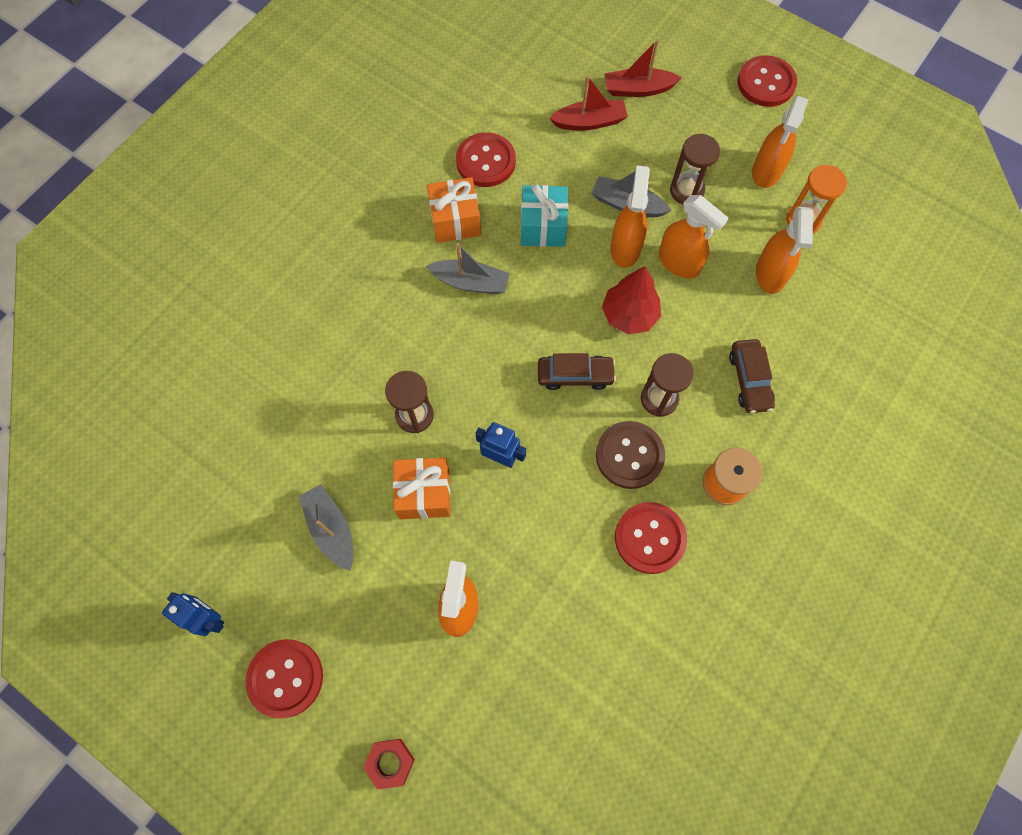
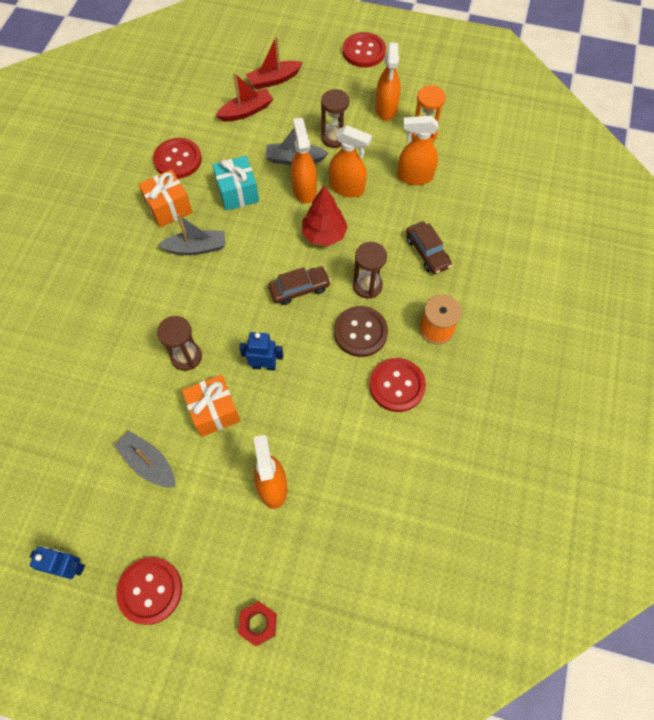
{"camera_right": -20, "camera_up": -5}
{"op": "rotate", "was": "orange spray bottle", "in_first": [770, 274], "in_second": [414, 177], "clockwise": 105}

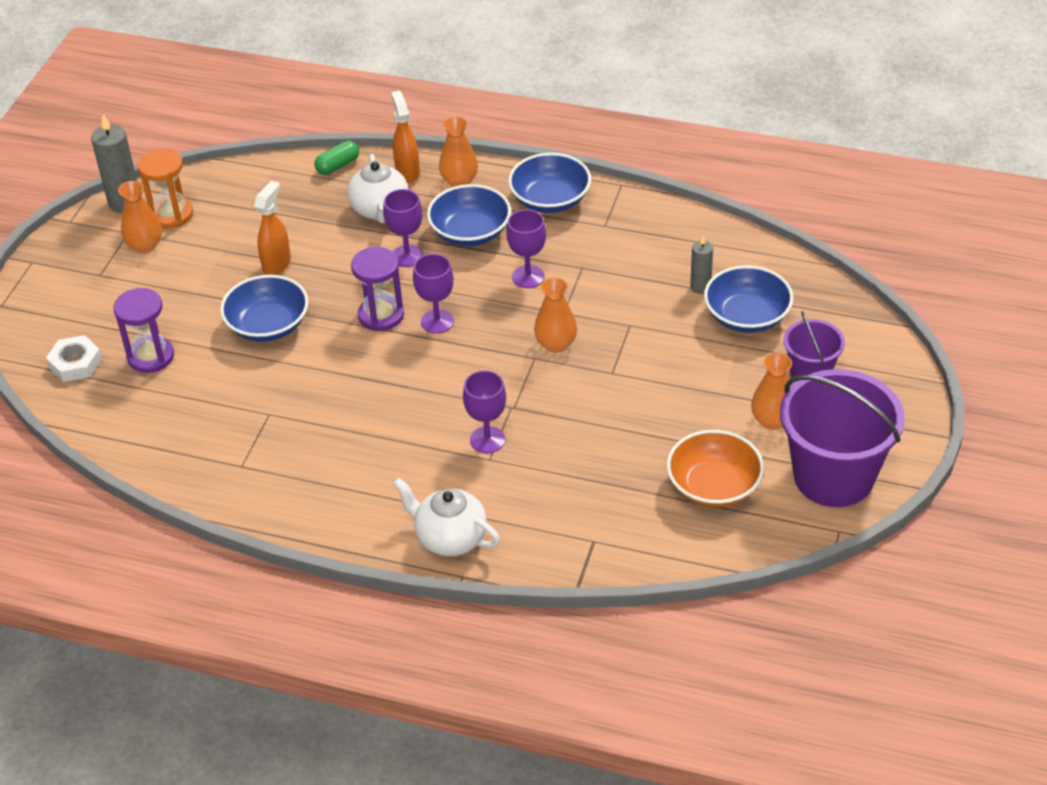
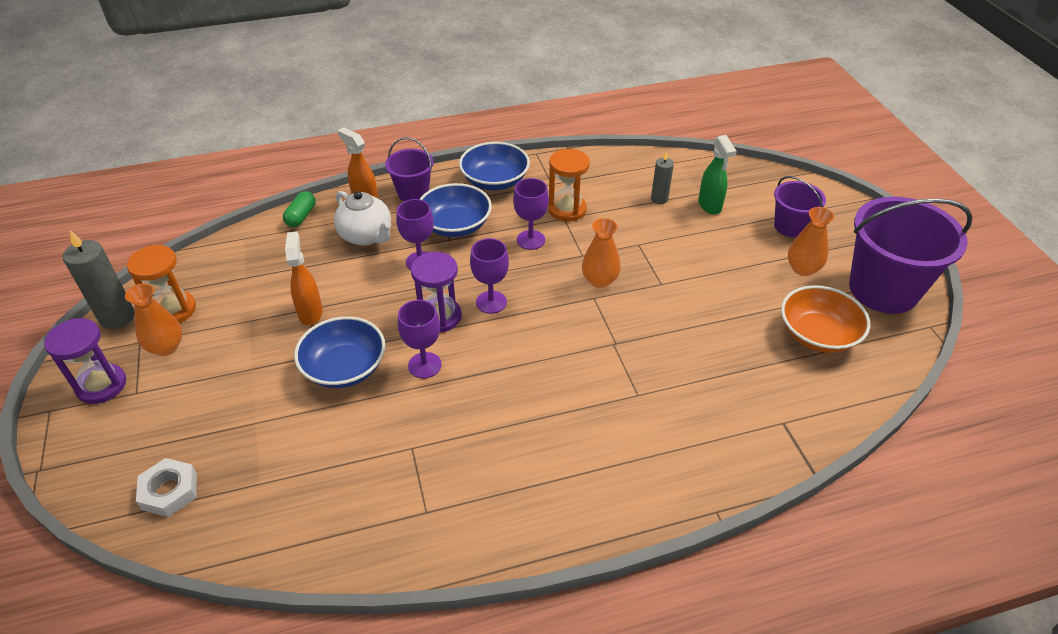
{"camera_right": -35, "camera_up": 0}
{"op": "replace", "was": "orange vase", "now": "purple bucket", "in_first": [459, 181], "in_second": [413, 192]}
{"op": "replace", "was": "blue bowl", "now": "green spray bottle", "in_first": [747, 316], "in_second": [710, 206]}
{"op": "move", "was": "purple hourglass", "in_first": [151, 356], "in_second": [101, 385]}
{"op": "move", "was": "purple goblet", "in_first": [487, 440], "in_second": [424, 365]}
{"op": "delete", "was": "white teapot", "in_first": [450, 538]}
{"op": "insert", "now": "orange hourglass", "in_second": [567, 209]}

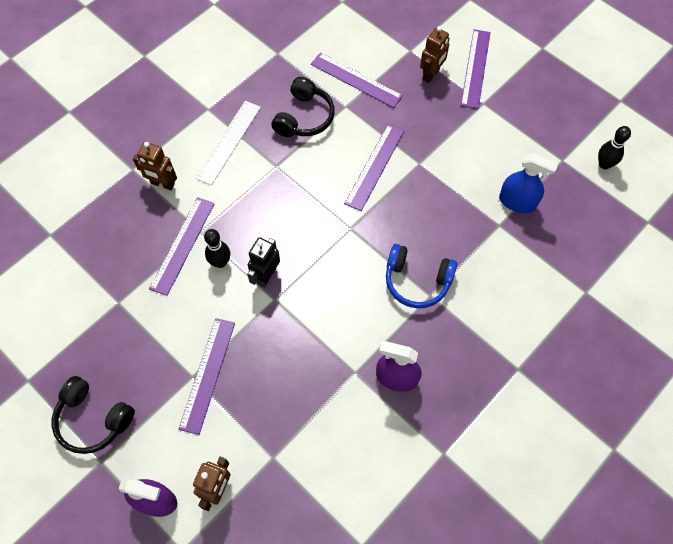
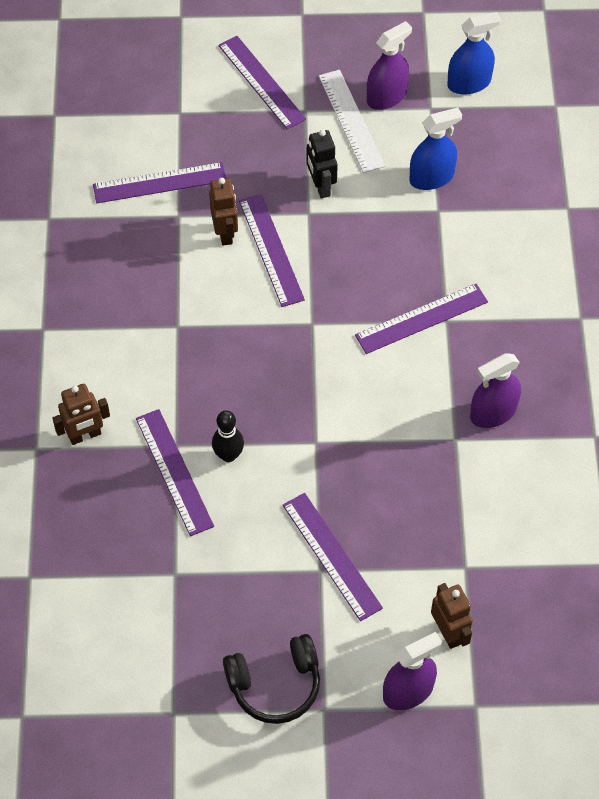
{"camera_right": -45, "camera_up": -5}
{"op": "move", "was": "brown robot", "in_first": [431, 74], "in_second": [225, 233]}
{"op": "delete", "was": "black headphones", "in_first": [304, 117]}
{"op": "move", "was": "white ruler", "in_first": [228, 142], "in_second": [351, 120]}
{"op": "replace", "was": "black bowling pin", "now": "blue spray bottle", "in_first": [604, 164], "in_second": [469, 83]}
{"op": "move", "was": "black robot", "in_first": [266, 276], "in_second": [321, 186]}
{"op": "replace", "was": "blue headphones", "now": "purple ruler", "in_first": [417, 281], "in_second": [421, 318]}
{"op": "insert", "now": "purple spray bottle", "in_second": [386, 96]}

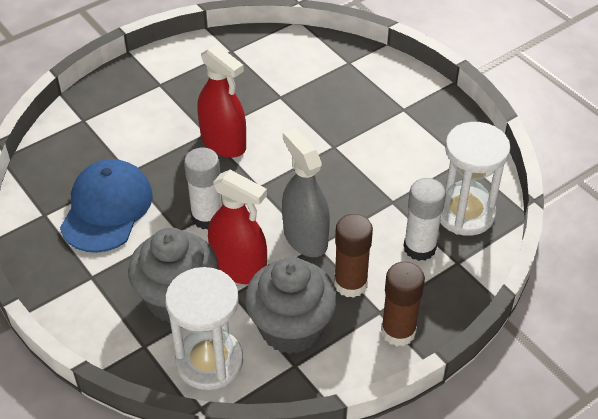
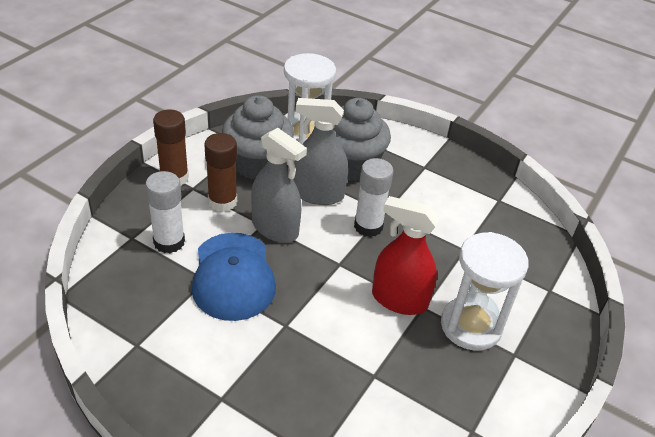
{"camera_right": 155, "camera_up": -5}
{"op": "move", "was": "white hourglass", "in_first": [465, 213], "in_second": [471, 326]}
{"op": "move", "was": "blue cap", "in_first": [106, 208], "in_second": [233, 276]}
{"op": "recolor", "was": "red spray bottle", "now": "grey spray bottle", "in_first": [239, 268], "in_second": [318, 194]}

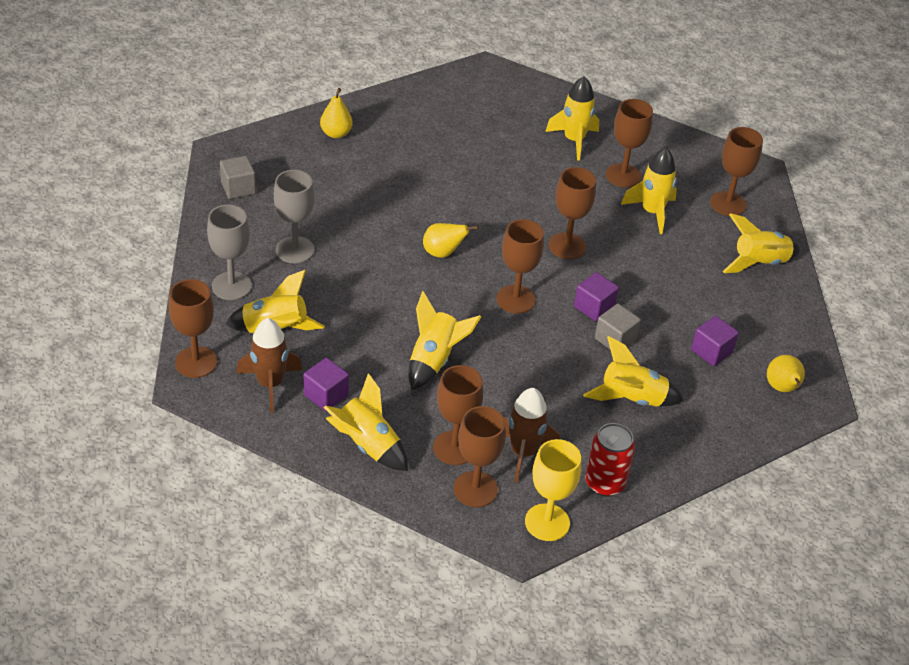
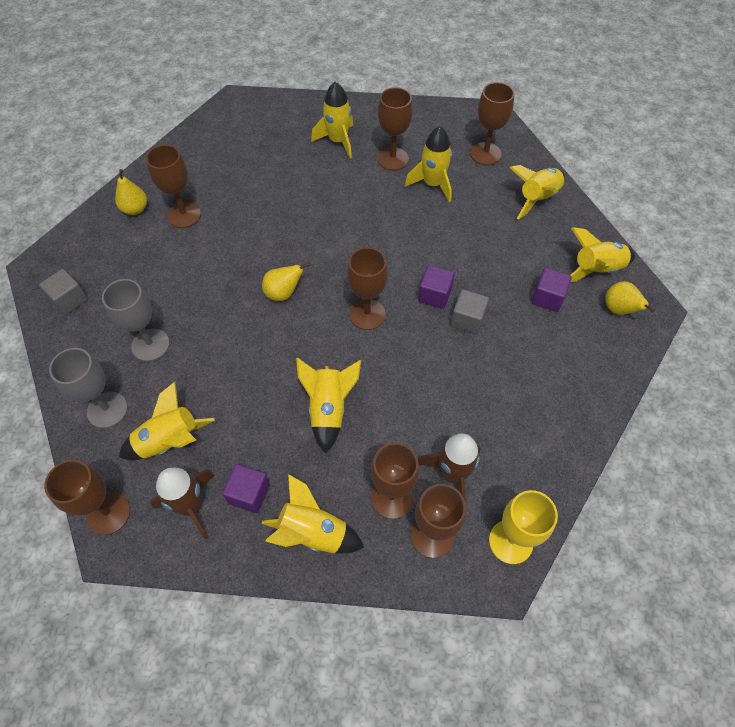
{"camera_right": -20, "camera_up": 15}
{"op": "move", "was": "brown goblet", "in_first": [567, 246], "in_second": [184, 215]}
{"op": "move", "was": "yellow rocket", "in_first": [632, 399], "in_second": [596, 270]}
{"op": "delete", "was": "red can", "in_first": [605, 483]}

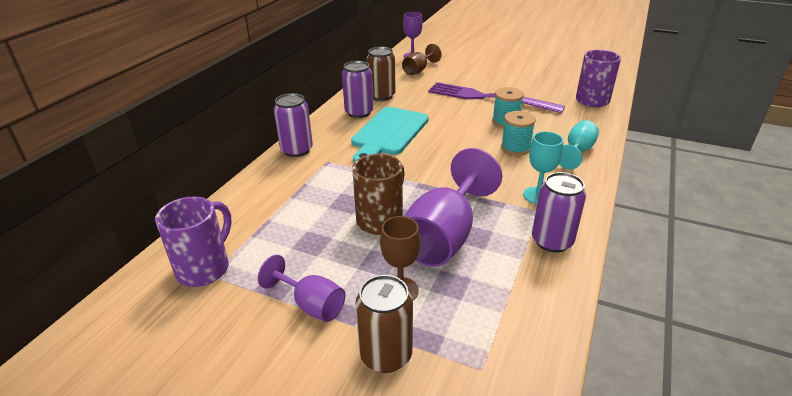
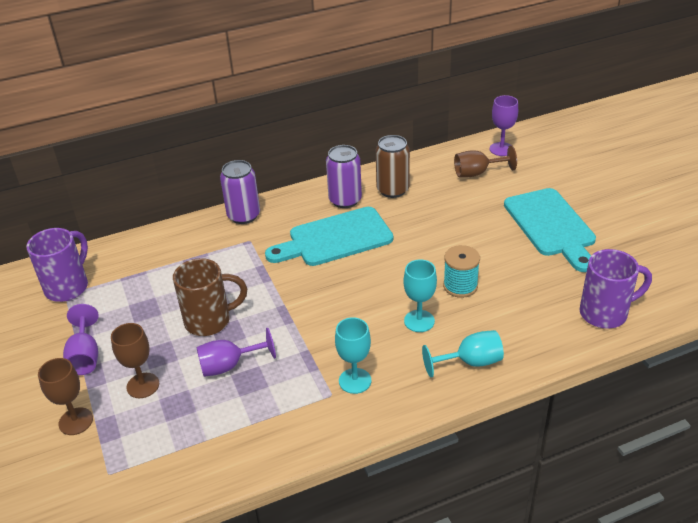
{"camera_right": 45, "camera_up": 5}
{"op": "delete", "was": "purple fork", "in_first": [488, 98]}
{"op": "replace", "was": "turquoise spool", "now": "turquoise goblet", "in_first": [515, 148], "in_second": [419, 321]}
{"op": "resize", "was": "purple goblet", "in_first": [444, 237], "in_second": [229, 365], "ratio": 0.55}
{"op": "delete", "was": "purple can", "in_first": [552, 241]}
{"op": "rotate", "was": "purple mug", "in_first": [205, 268], "in_second": [68, 287], "clockwise": -45}
{"op": "replace", "was": "brown can", "now": "brown goblet", "in_first": [386, 355], "in_second": [76, 421]}
{"op": "insert", "now": "turquoise cutting board", "in_second": [551, 226]}

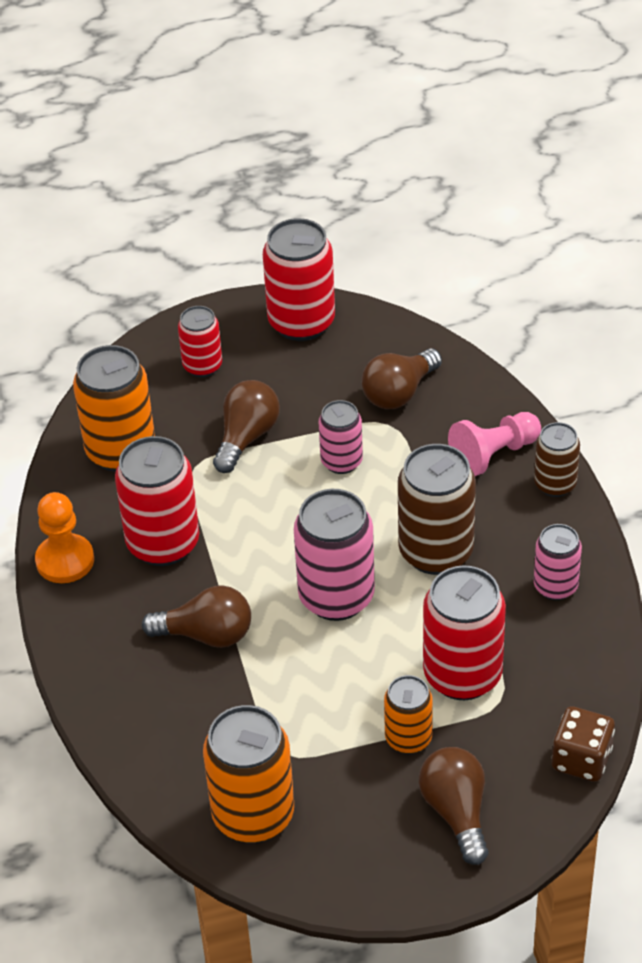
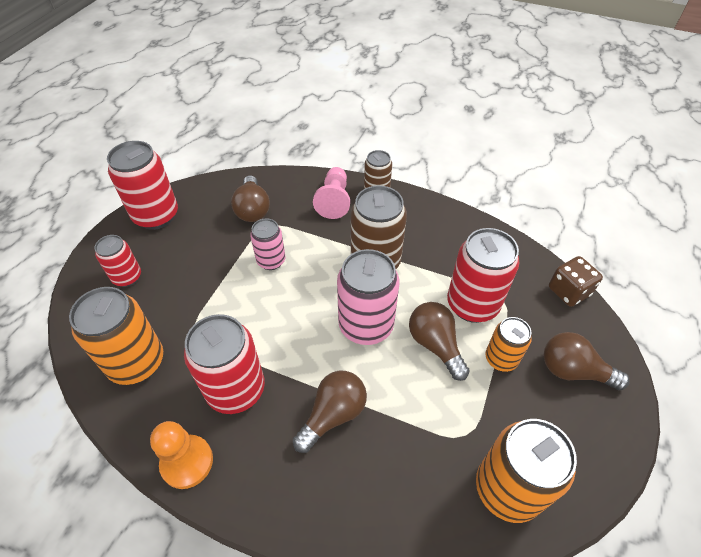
{"camera_right": -55, "camera_up": 5}
{"op": "move", "was": "brown light bulb", "in_first": [246, 437], "in_second": [435, 345]}
{"op": "delete", "was": "pink can", "in_first": [555, 586]}

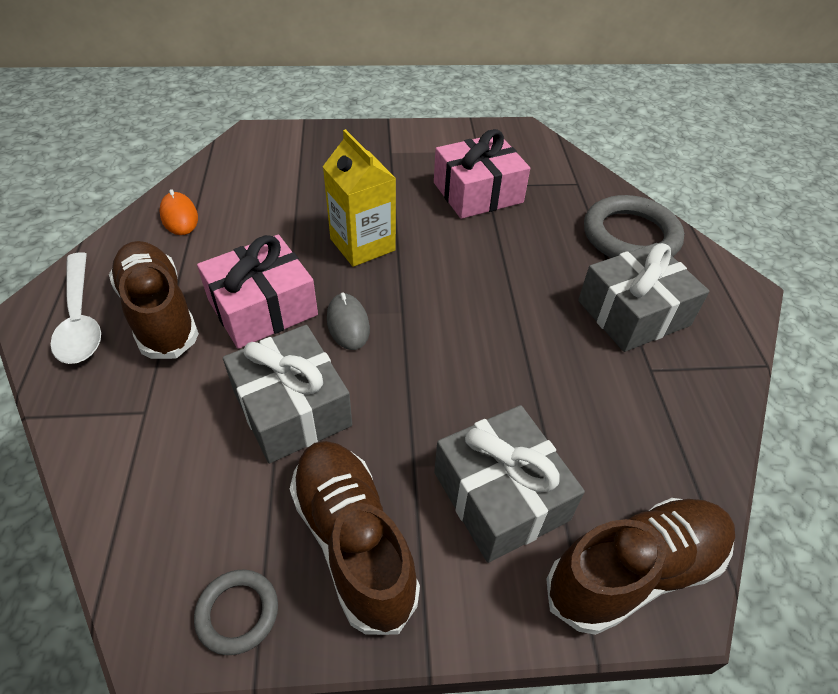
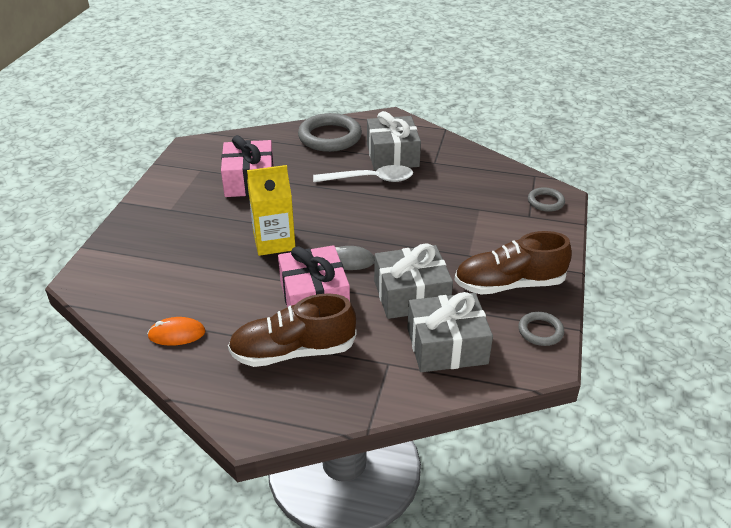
{"camera_right": -70, "camera_up": -10}
{"op": "move", "was": "white spoon", "in_first": [80, 319], "in_second": [371, 179]}
{"op": "move", "was": "grey gift", "in_first": [500, 496], "in_second": [447, 346]}
{"op": "replace", "was": "brown shoe", "now": "grey ring", "in_first": [635, 572], "in_second": [545, 202]}

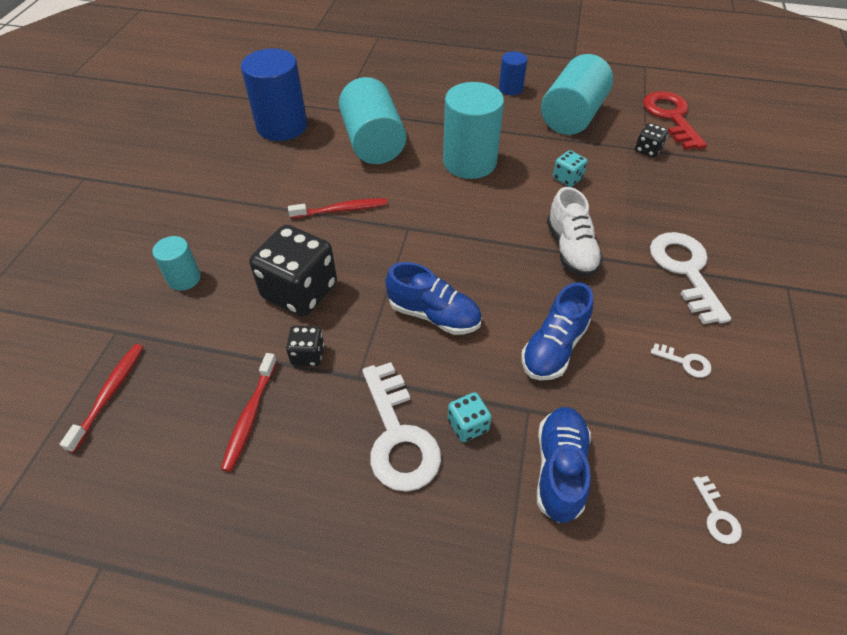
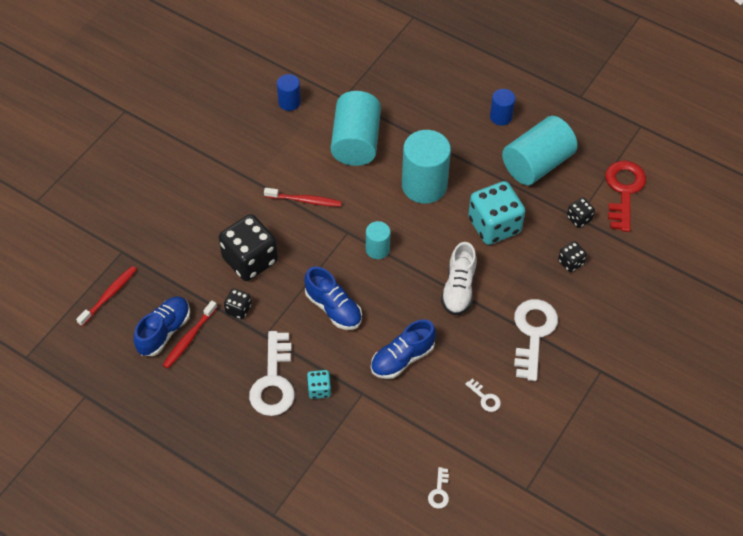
{"camera_right": 20, "camera_up": 5}
{"op": "resize", "was": "blue cylinder", "in_first": [282, 126], "in_second": [289, 102], "ratio": 0.51}
{"op": "resize", "was": "turquoise dice", "in_first": [567, 178], "in_second": [494, 225], "ratio": 2.11}
{"op": "move", "was": "turquoise cylinder", "in_first": [184, 278], "in_second": [377, 249]}
{"op": "move", "was": "blue shoe", "in_first": [559, 469], "in_second": [164, 331]}
{"op": "insert", "now": "black dice", "in_second": [571, 262]}

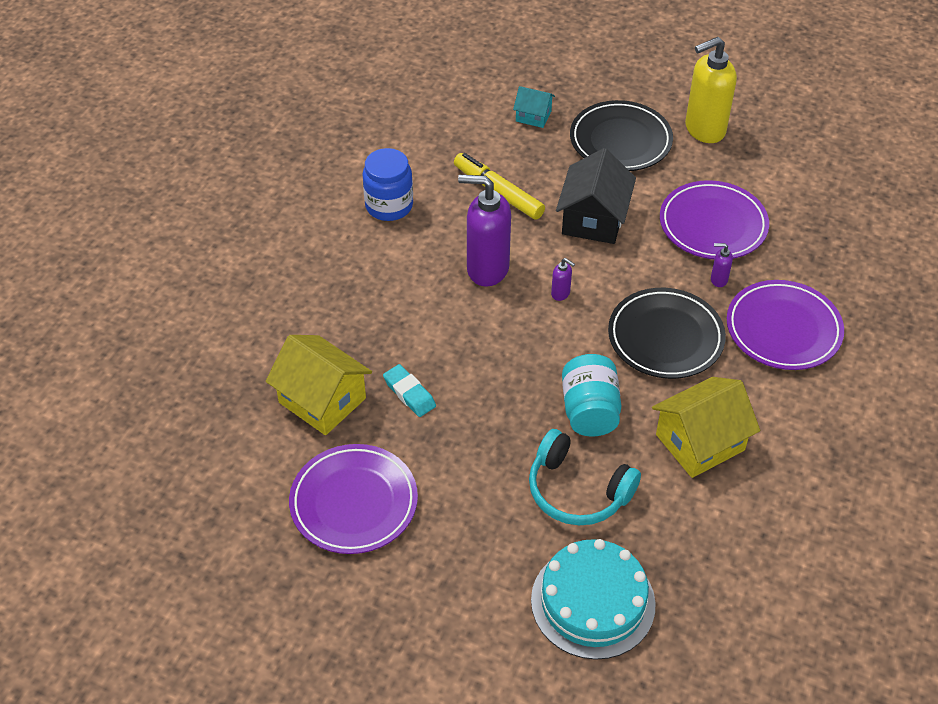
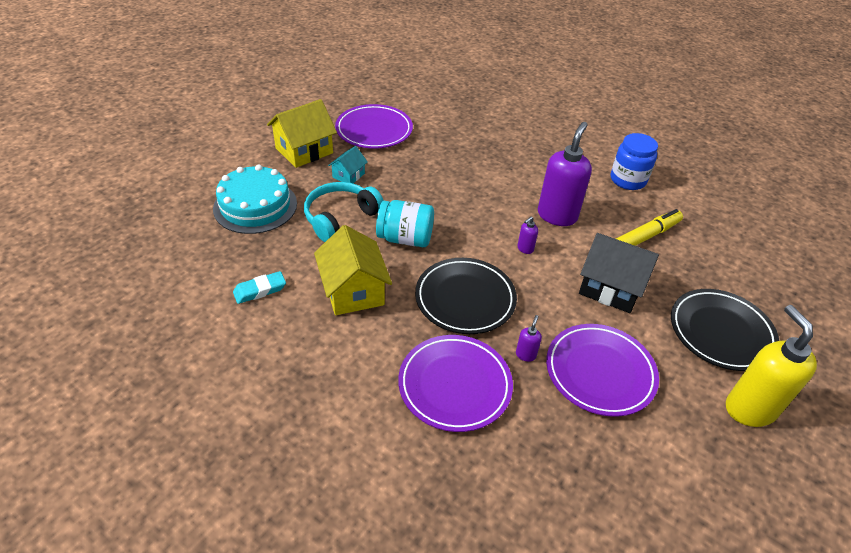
{"camera_right": 100, "camera_up": -5}
{"op": "move", "was": "turquoise house", "in_first": [533, 116], "in_second": [348, 175]}
{"op": "move", "was": "yellow house", "in_first": [322, 400], "in_second": [304, 151]}
{"op": "move", "was": "turquoise eraser", "in_first": [409, 393], "in_second": [260, 290]}

